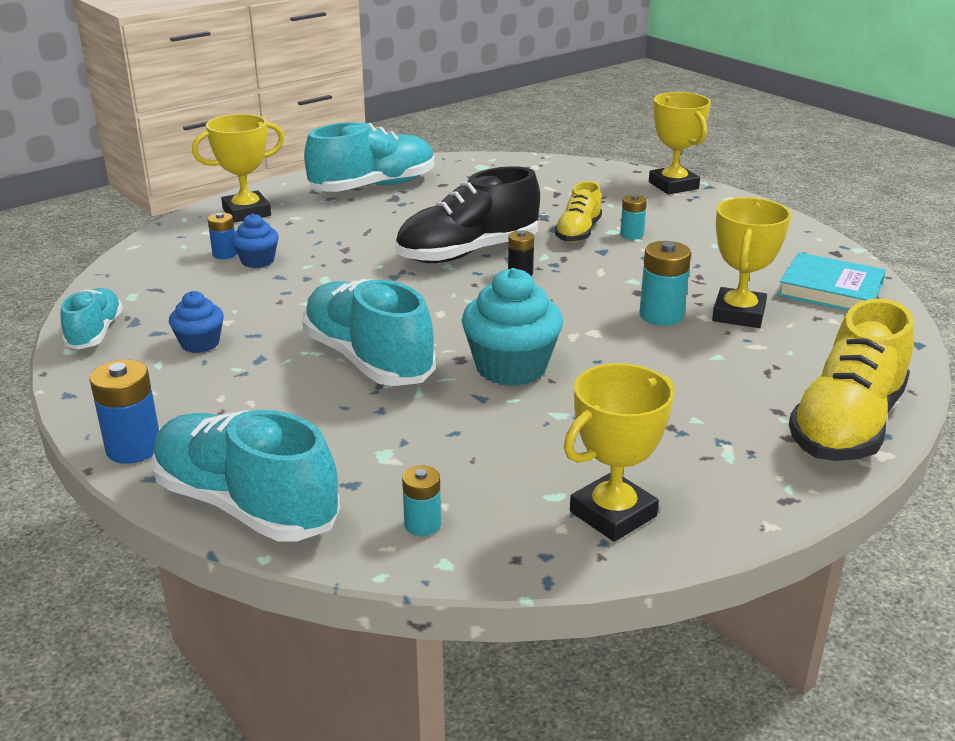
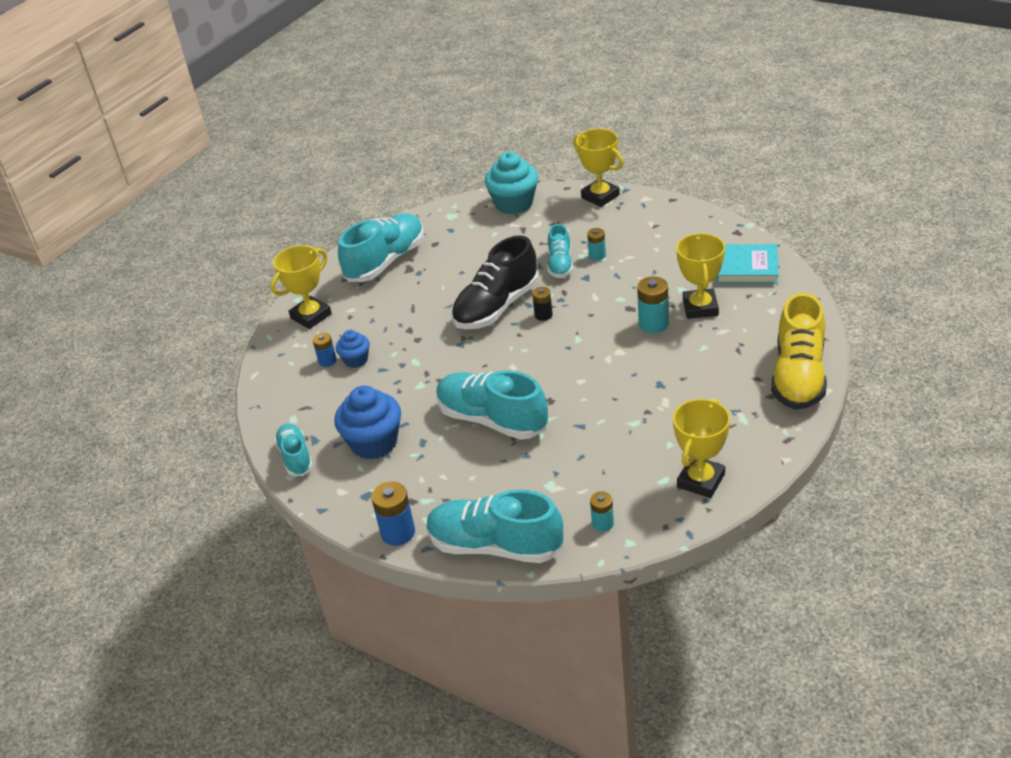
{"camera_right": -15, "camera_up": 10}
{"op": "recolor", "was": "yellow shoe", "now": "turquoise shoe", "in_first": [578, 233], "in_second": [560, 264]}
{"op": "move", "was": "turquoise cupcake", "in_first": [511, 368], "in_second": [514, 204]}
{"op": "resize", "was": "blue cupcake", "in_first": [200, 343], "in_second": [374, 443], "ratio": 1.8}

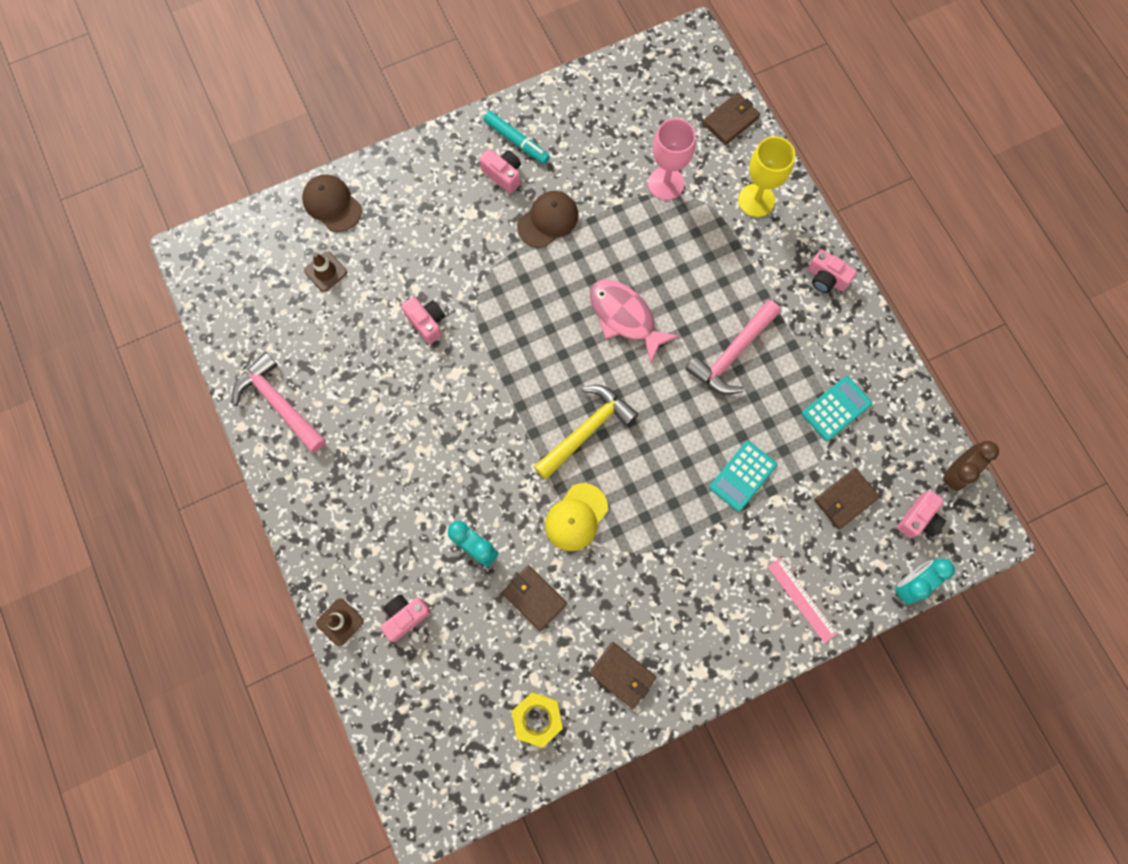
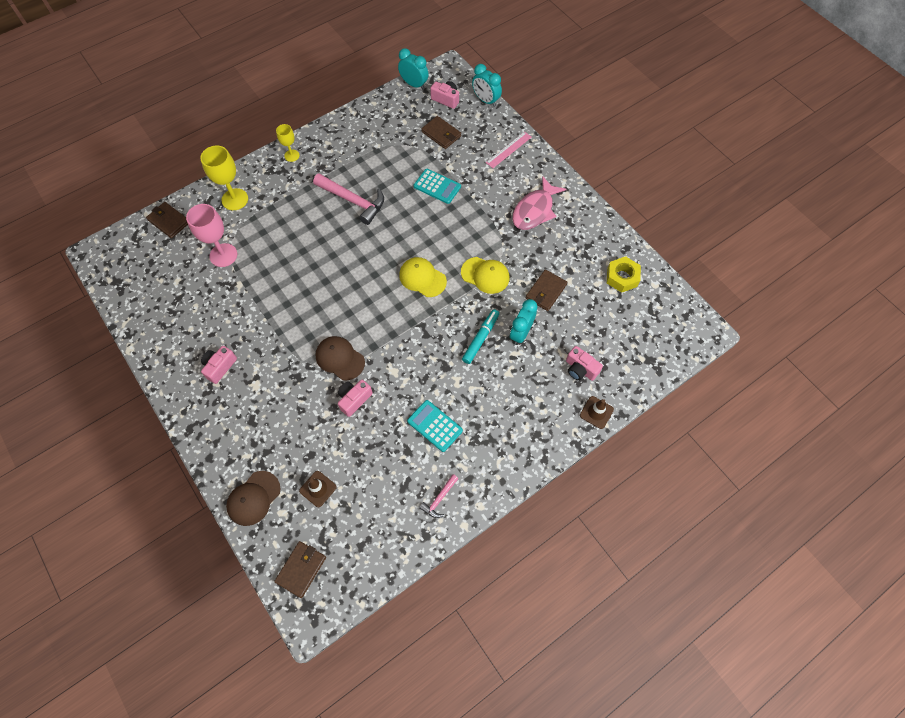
{"camera_right": -100, "camera_up": -10}
{"op": "move", "was": "turquoise marker", "in_first": [516, 141], "in_second": [480, 338]}
{"op": "move", "was": "brown cap", "in_first": [548, 220], "in_second": [340, 358]}
{"op": "replace", "was": "pink camera", "now": "yellow goblet", "in_first": [826, 278], "in_second": [292, 155]}
{"op": "move", "was": "pink fish", "in_first": [625, 317], "in_second": [535, 210]}
{"op": "resize", "was": "pink hammer", "in_first": [279, 403], "in_second": [439, 499], "ratio": 0.51}
{"op": "move", "was": "turquoise calculator", "in_first": [836, 408], "in_second": [435, 426]}
{"op": "replace", "was": "yellow hammer", "now": "yellow cap", "in_first": [586, 430], "in_second": [422, 278]}
{"op": "recolor", "was": "brown clock", "now": "turquoise clock", "in_first": [955, 473], "in_second": [414, 84]}
{"op": "move", "was": "brown wallet", "in_first": [622, 675], "in_second": [301, 569]}

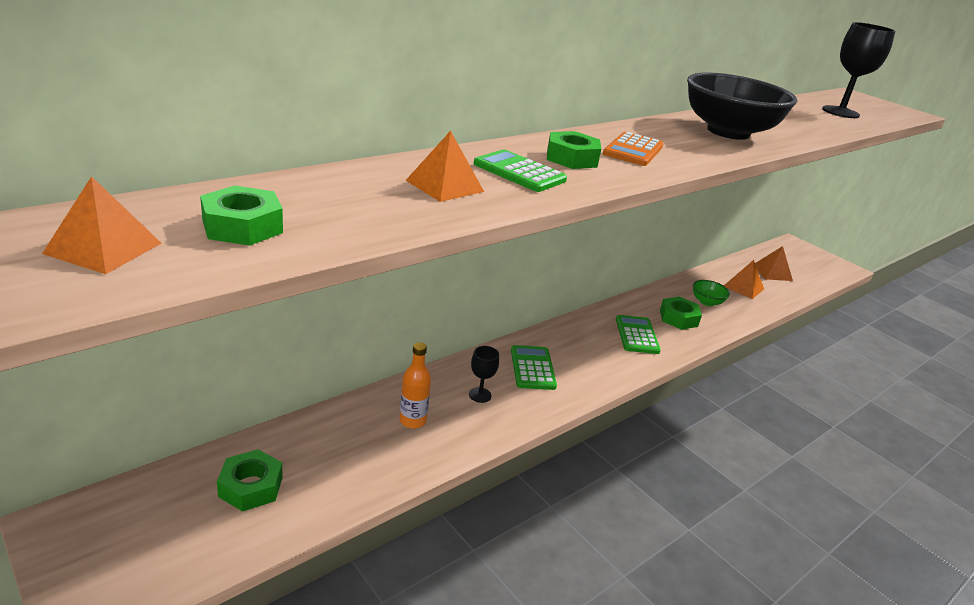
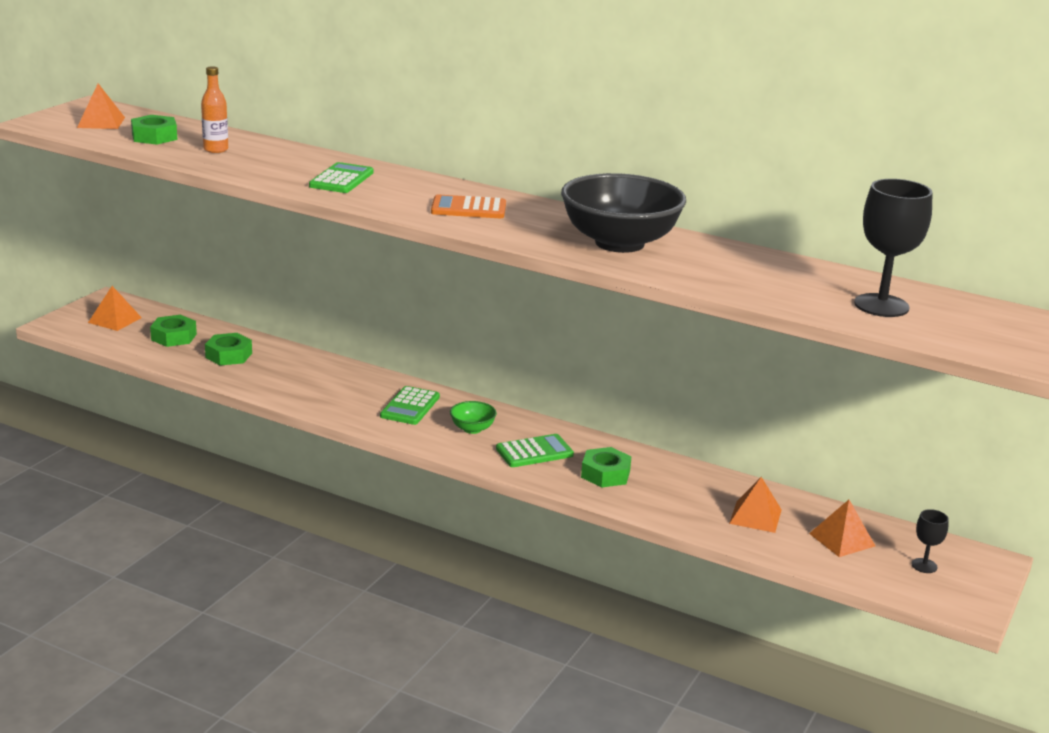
{"camera_right": 70, "camera_up": -5}
{"op": "move", "was": "orange pyramid", "in_first": [444, 186], "in_second": [115, 320]}
{"op": "move", "was": "green nut", "in_first": [571, 158], "in_second": [229, 355]}
{"op": "move", "was": "green bowl", "in_first": [706, 302], "in_second": [472, 429]}
{"op": "move", "was": "orange bottle", "in_first": [412, 421], "in_second": [216, 149]}
{"op": "rotate", "was": "green calculator", "in_first": [532, 368], "in_second": [410, 406], "clockwise": 135}
{"op": "move", "was": "black goblet", "in_first": [480, 395], "in_second": [924, 566]}

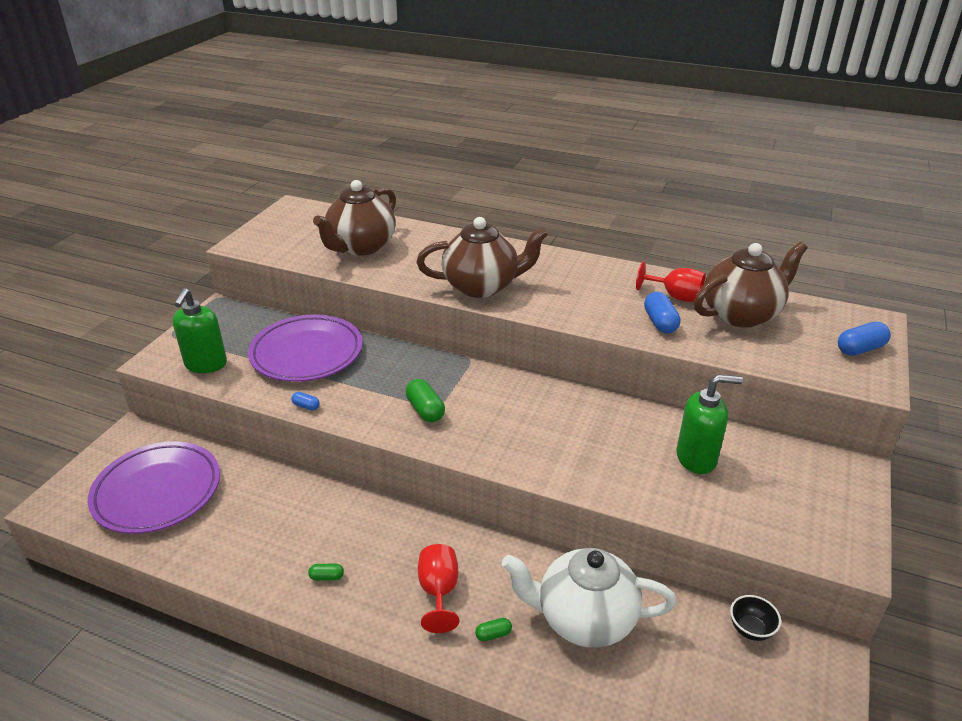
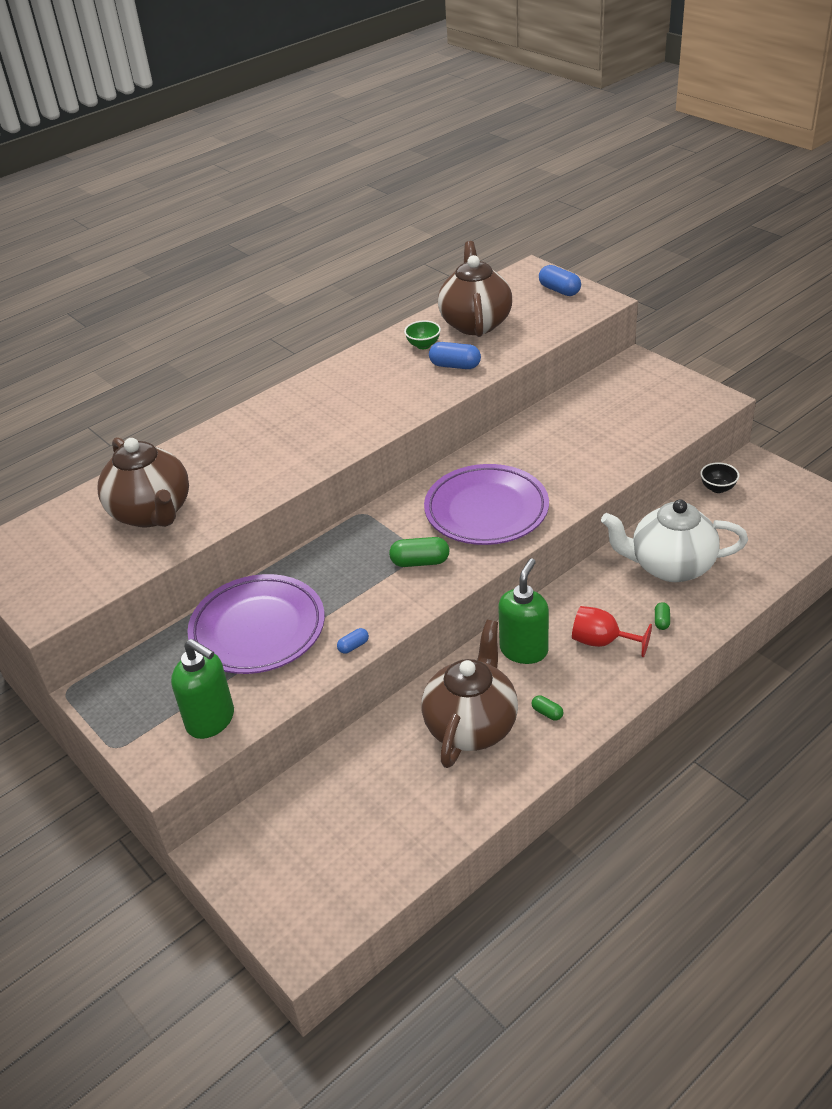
{"camera_right": -60, "camera_up": 5}
{"op": "move", "was": "brown teapot", "in_first": [482, 286], "in_second": [471, 725]}
{"op": "replace", "was": "red goblet", "now": "green bowl", "in_first": [675, 296], "in_second": [423, 345]}
{"op": "rotate", "was": "blue capsule", "in_first": [860, 349], "in_second": [559, 290], "clockwise": -45}
{"op": "move", "was": "green soap dispenser", "in_first": [696, 458], "in_second": [524, 650]}
{"op": "move", "was": "purple plate", "in_first": [157, 491], "in_second": [486, 510]}
{"op": "rotate", "was": "white teapot", "in_first": [584, 619], "in_second": [670, 566], "clockwise": 60}
{"op": "rotate", "was": "green capsule", "in_first": [327, 577], "in_second": [547, 713], "clockwise": -75}

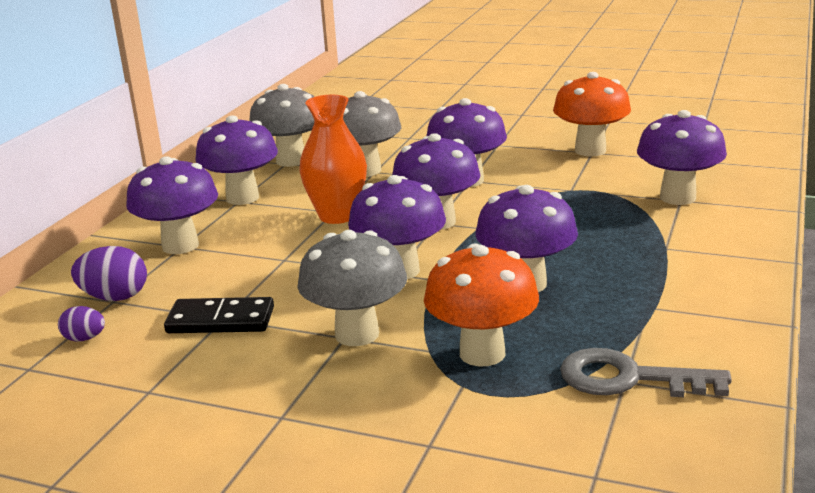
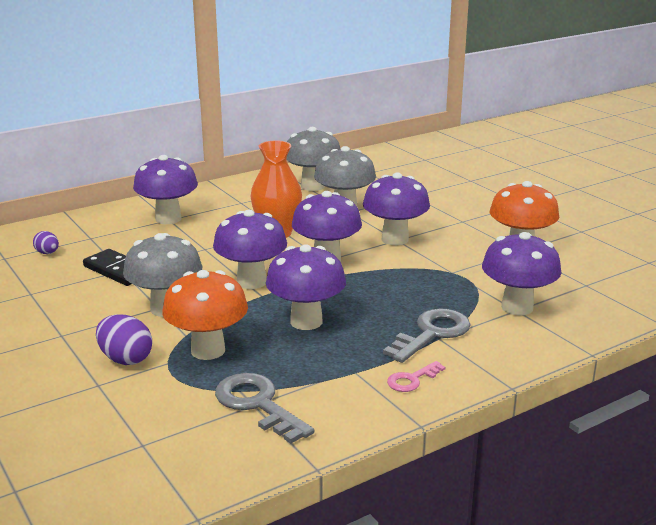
{"camera_right": 35, "camera_up": 0}
{"op": "delete", "was": "purple mushroom", "in_first": [242, 198]}
{"op": "move", "was": "purple egg", "in_first": [115, 297], "in_second": [125, 359]}
{"op": "insert", "now": "grey key", "in_second": [432, 333]}
{"op": "insert", "now": "pink key", "in_second": [412, 380]}

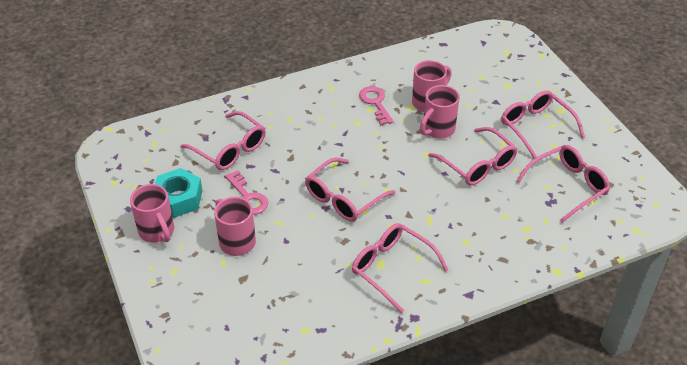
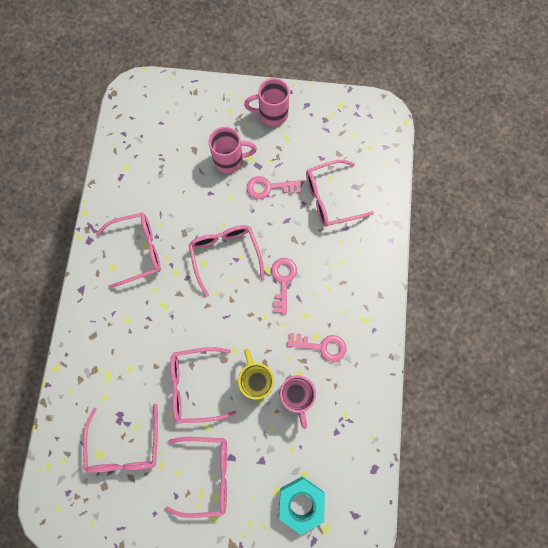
{"camera_right": 120, "camera_up": 30}
{"op": "recolor", "was": "pink mug", "now": "yellow mug", "in_first": [437, 130], "in_second": [256, 379]}
{"op": "move", "was": "turquoise nut", "in_first": [178, 198], "in_second": [301, 502]}
{"op": "insert", "now": "pink key", "in_second": [283, 280]}

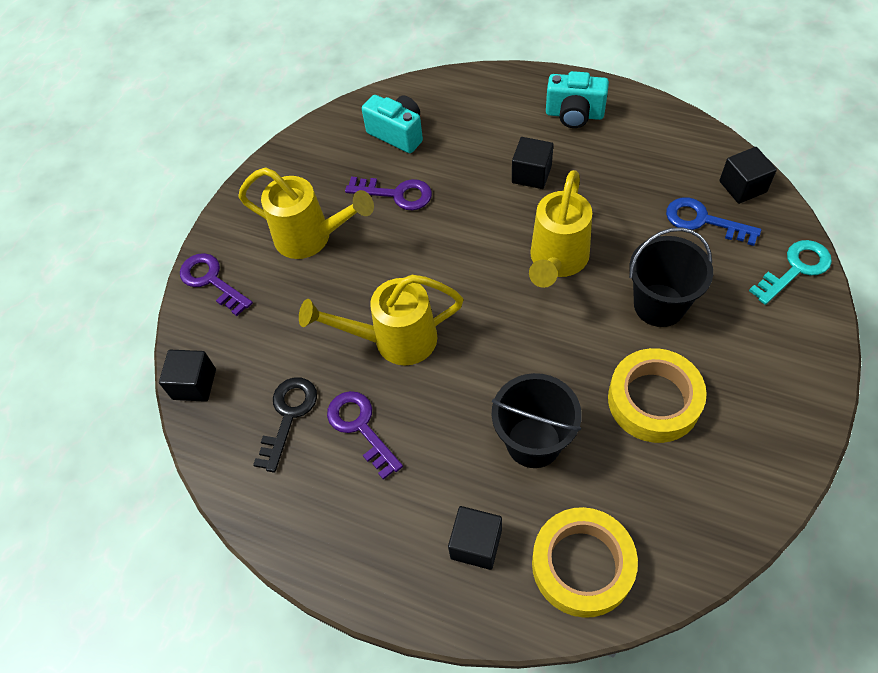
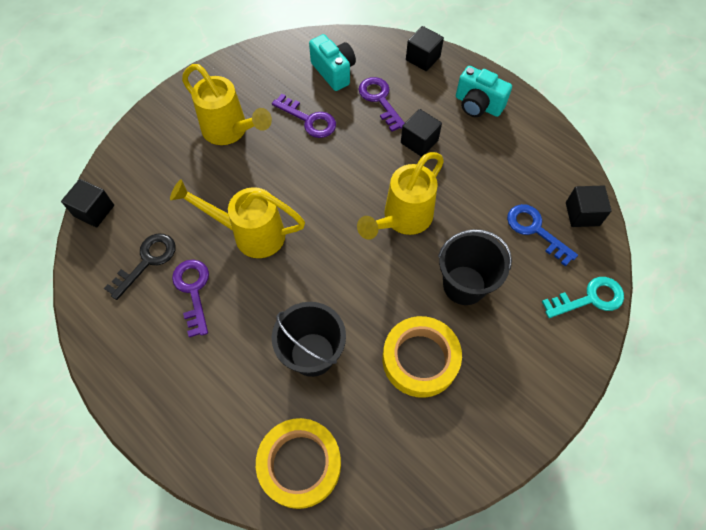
{"camera_right": 15, "camera_up": 5}
{"op": "move", "was": "purple key", "in_first": [211, 281], "in_second": [379, 100]}
{"op": "move", "was": "black cube", "in_first": [476, 544], "in_second": [423, 58]}

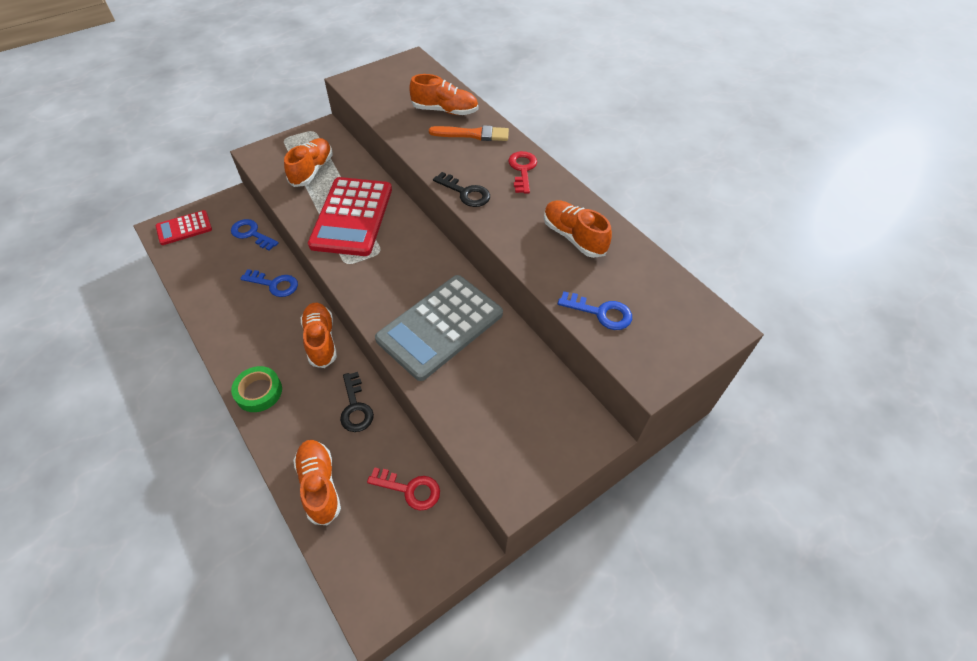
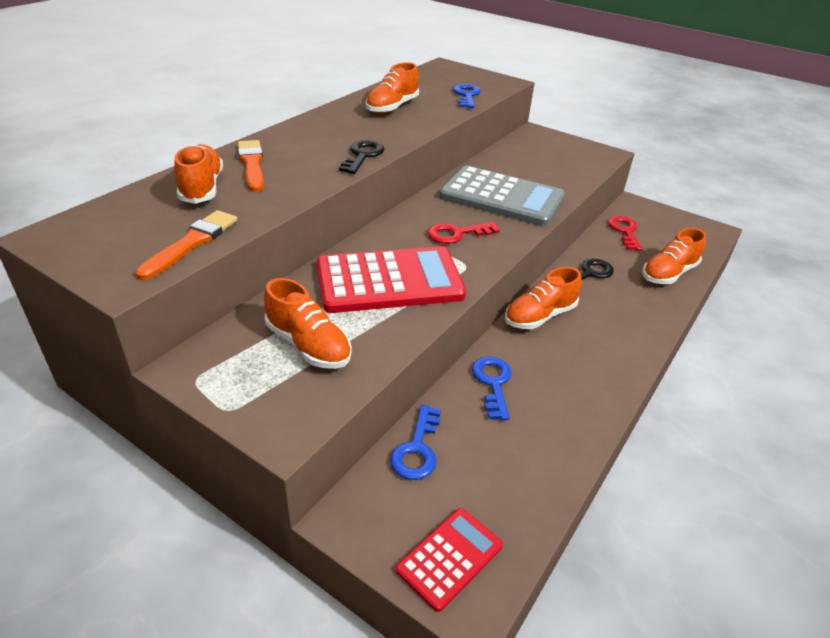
{"camera_right": -110, "camera_up": -15}
{"op": "rotate", "was": "orange shoe", "in_first": [312, 170], "in_second": [308, 345], "clockwise": -135}
{"op": "move", "was": "red key", "in_first": [522, 169], "in_second": [457, 234]}
{"op": "rotate", "was": "red calculator", "in_first": [184, 228], "in_second": [450, 558], "clockwise": -90}
{"op": "delete", "was": "green tape", "in_first": [259, 392]}
{"op": "insert", "now": "orange brush", "in_second": [192, 243]}

